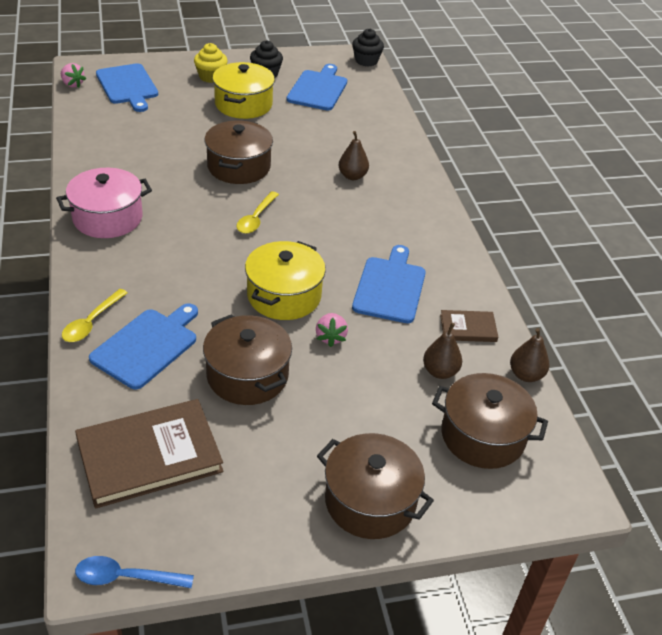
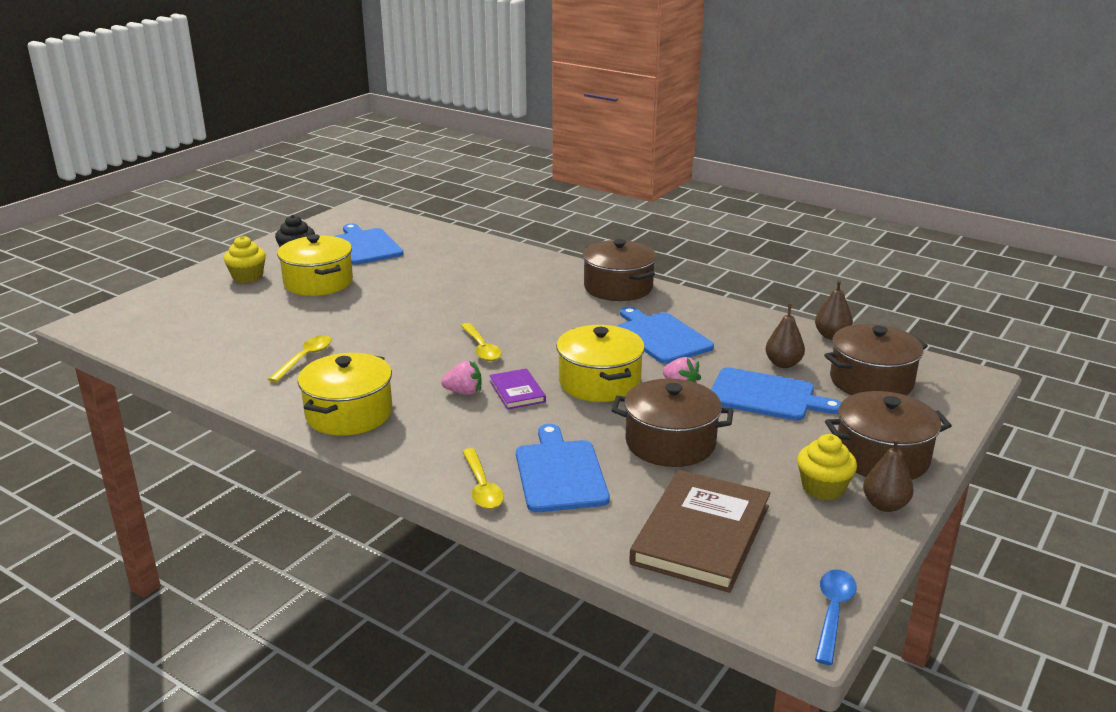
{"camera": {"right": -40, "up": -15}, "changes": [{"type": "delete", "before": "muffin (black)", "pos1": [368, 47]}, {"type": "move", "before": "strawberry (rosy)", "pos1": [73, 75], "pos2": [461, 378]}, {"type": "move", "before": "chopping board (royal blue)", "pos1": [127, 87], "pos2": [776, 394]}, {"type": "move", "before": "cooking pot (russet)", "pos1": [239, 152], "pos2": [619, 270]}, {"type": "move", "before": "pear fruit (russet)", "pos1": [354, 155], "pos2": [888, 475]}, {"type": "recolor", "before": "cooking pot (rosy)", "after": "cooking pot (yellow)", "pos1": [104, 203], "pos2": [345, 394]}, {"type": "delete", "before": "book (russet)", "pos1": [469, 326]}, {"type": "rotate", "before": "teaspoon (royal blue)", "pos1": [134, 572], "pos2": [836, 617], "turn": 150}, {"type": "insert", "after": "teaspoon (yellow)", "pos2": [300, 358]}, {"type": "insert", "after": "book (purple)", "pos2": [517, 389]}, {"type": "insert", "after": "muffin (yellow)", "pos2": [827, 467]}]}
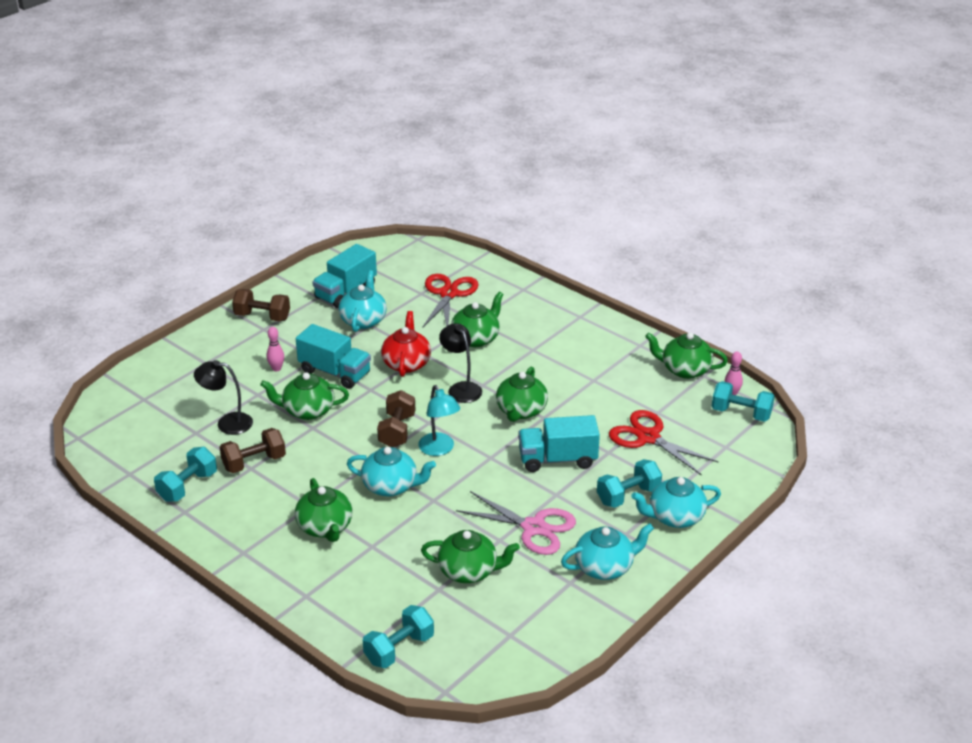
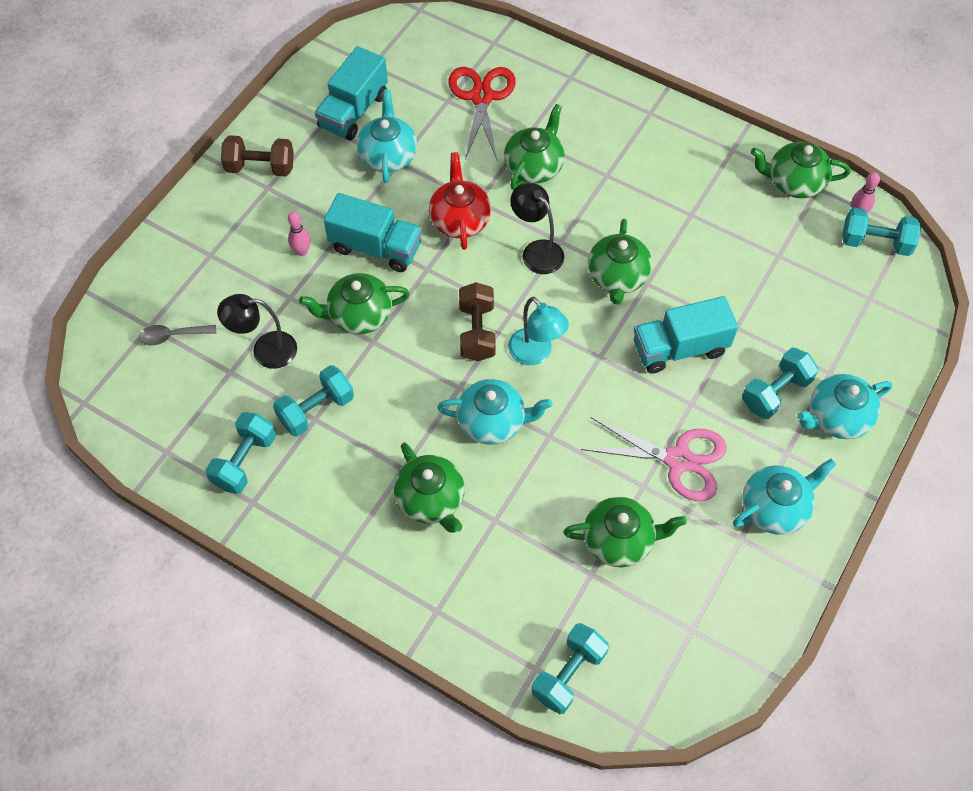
{"camera": {"right": -10, "up": 25}, "changes": [{"type": "delete", "before": "shears (red)", "pos1": [664, 443]}, {"type": "recolor", "before": "hand weight (russet)", "after": "hand weight (teal)", "pos1": [253, 450], "pos2": [313, 401]}, {"type": "insert", "after": "teaspoon (ash-grey)", "pos2": [177, 335]}]}
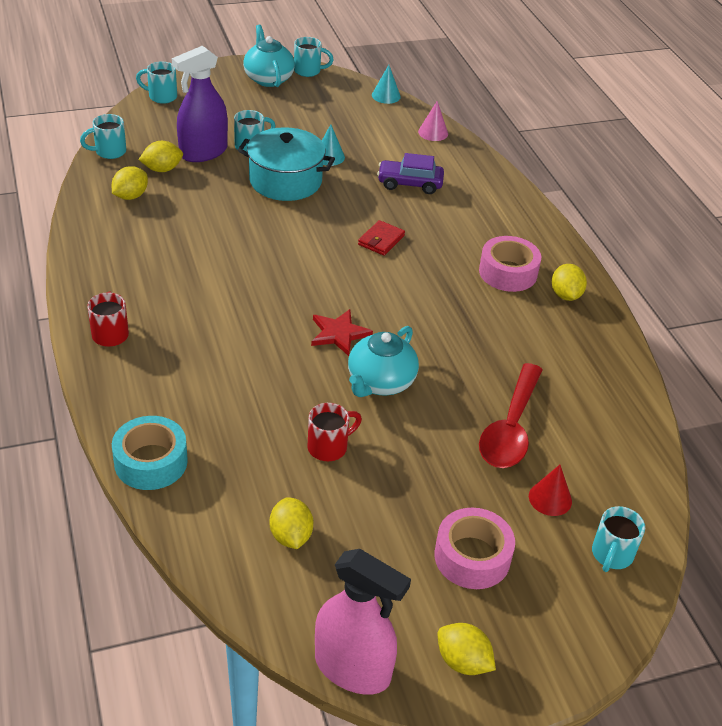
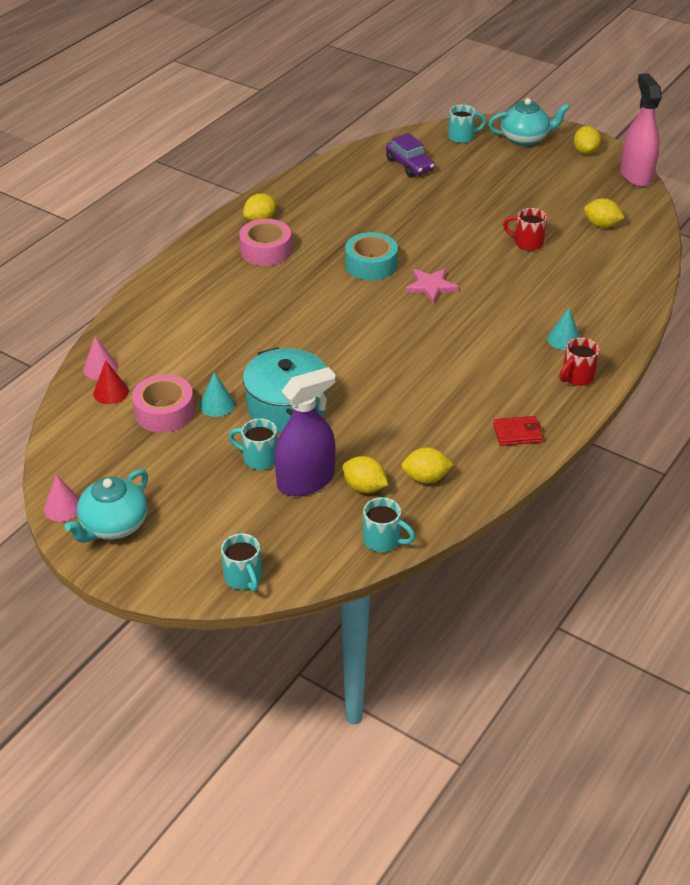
{"camera": {"right": -125, "up": 0}, "changes": [{"type": "replace", "before": "mug (teal)", "after": "solid cone (rosy)", "pos1": [314, 57], "pos2": [61, 498]}, {"type": "rotate", "before": "sprayer (purple)", "pos1": [200, 103], "pos2": [305, 431], "turn": -45}, {"type": "move", "before": "solid cone (teal)", "pos1": [386, 84], "pos2": [563, 329]}, {"type": "move", "before": "car (purple)", "pos1": [410, 173], "pos2": [410, 155]}, {"type": "move", "before": "card wallet (red)", "pos1": [381, 238], "pos2": [518, 431]}, {"type": "recolor", "before": "star shape (red)", "after": "star shape (rosy)", "pos1": [342, 332], "pos2": [432, 286]}, {"type": "move", "before": "tea pot (teal)", "pos1": [383, 361], "pos2": [529, 122]}, {"type": "delete", "before": "teaspoon (red)", "pos1": [511, 415]}, {"type": "move", "before": "roll of tape (teal)", "pos1": [150, 453], "pos2": [371, 256]}, {"type": "move", "before": "solid cone (red)", "pos1": [550, 490], "pos2": [111, 382]}, {"type": "rotate", "before": "toy lemon (yellow)", "pos1": [291, 523], "pos2": [604, 213], "turn": 75}, {"type": "move", "before": "roll of tape (rosy)", "pos1": [475, 548], "pos2": [163, 403]}]}
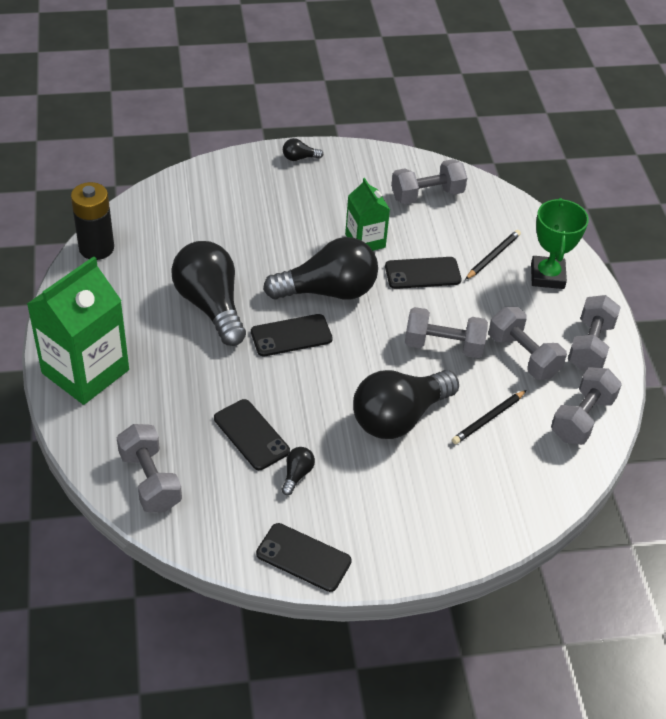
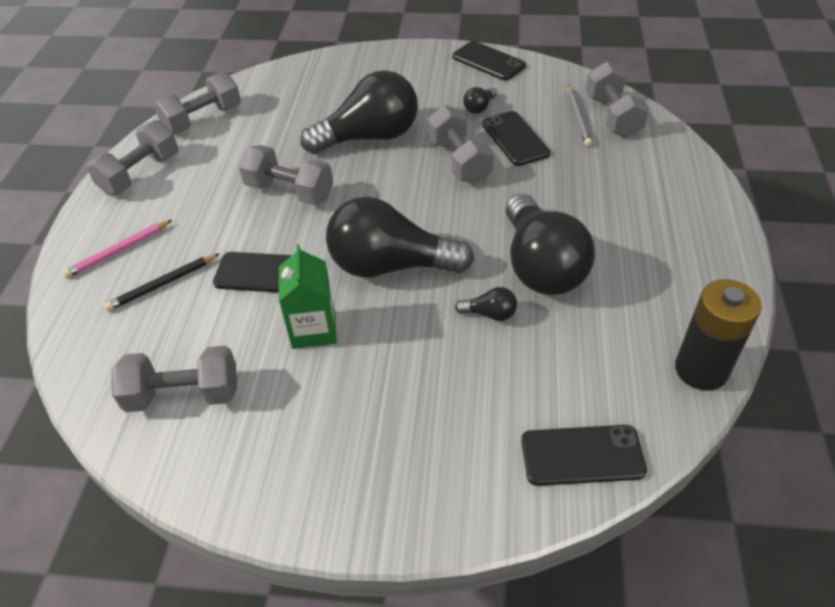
{"camera": {"right": -160, "up": 0}, "changes": [{"type": "move", "before": "light bulb (black)", "pos1": [303, 149], "pos2": [486, 304]}, {"type": "replace", "before": "award cup (leaf-green)", "after": "lead pencil (rosy)", "pos1": [560, 243], "pos2": [117, 249]}, {"type": "delete", "before": "milk carton (leaf-green)", "pos1": [78, 330]}, {"type": "move", "before": "hand weight (ash-grey)", "pos1": [528, 343], "pos2": [460, 144]}, {"type": "move", "before": "smartphone (black)", "pos1": [292, 335], "pos2": [584, 455]}, {"type": "delete", "before": "lead pencil (black)", "pos1": [489, 417]}, {"type": "insert", "after": "lead pencil (ash-grey)", "pos2": [580, 115]}]}
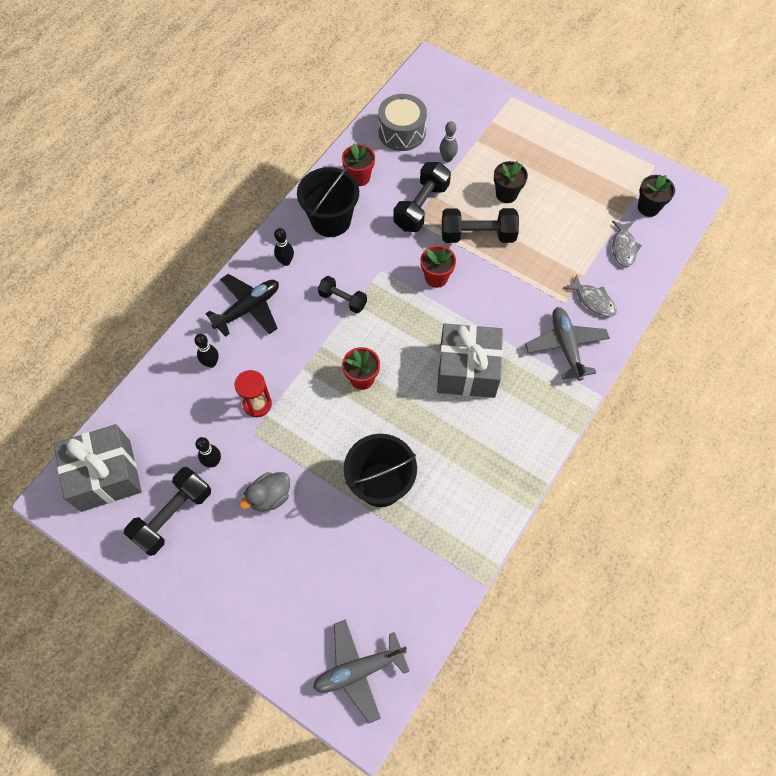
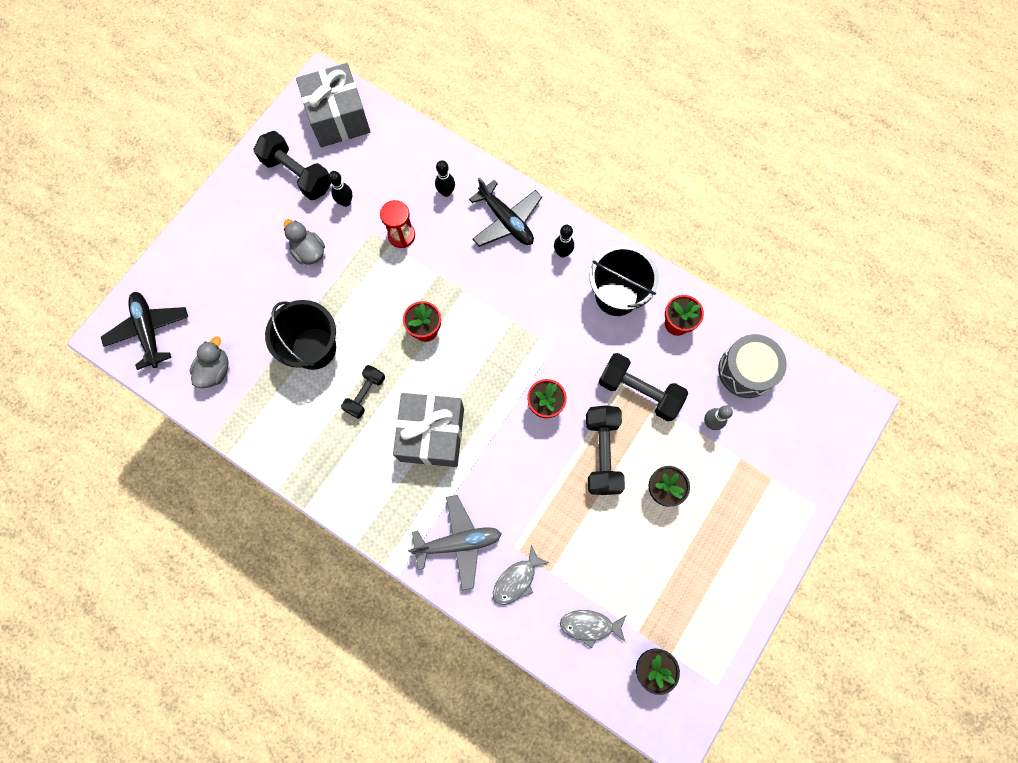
{"camera": {"right": 90, "up": 10}, "changes": [{"type": "move", "before": "hand weight (black)", "pos1": [342, 295], "pos2": [363, 392]}, {"type": "recolor", "before": "toy plane (ash-grey)", "after": "toy plane (black)", "pos1": [361, 671], "pos2": [144, 331]}, {"type": "insert", "after": "rubber duck (ash-grey)", "pos2": [209, 362]}]}
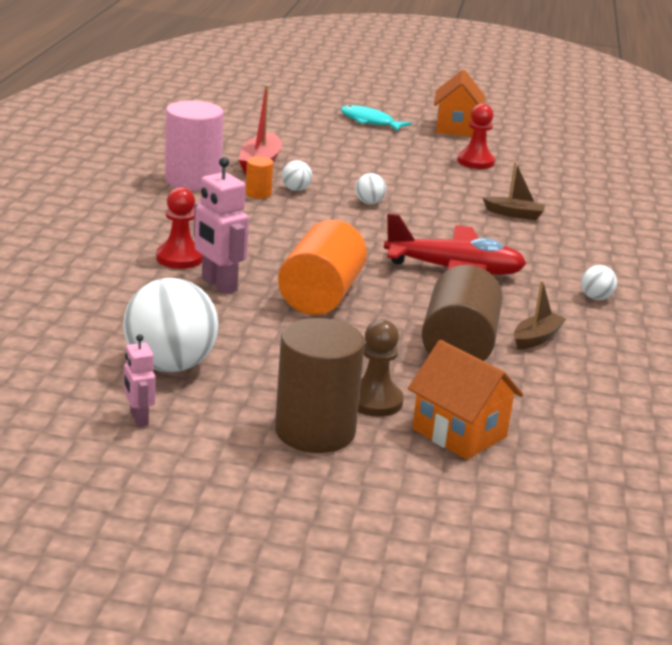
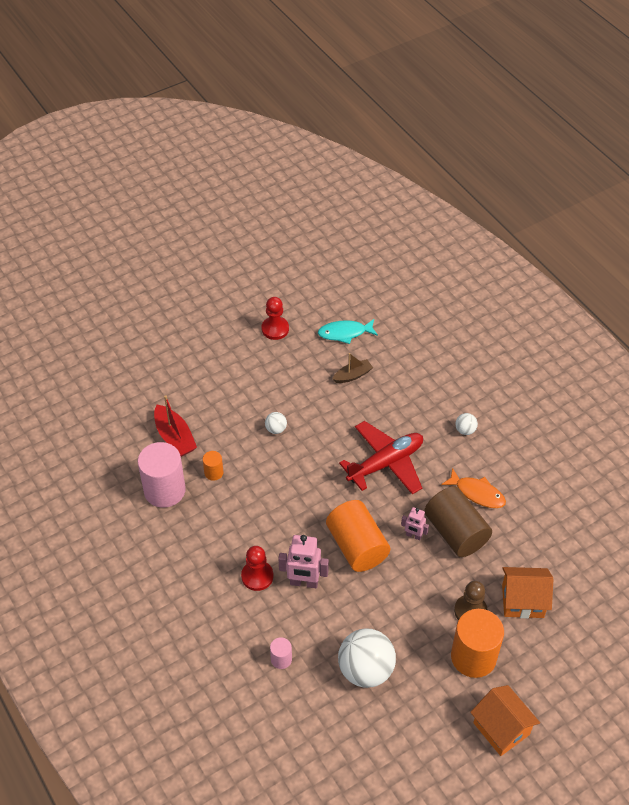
{"camera": {"right": -40, "up": 25}, "changes": [{"type": "move", "before": "cottage (orange-coloured)", "pos1": [459, 103], "pos2": [505, 720]}, {"type": "move", "before": "toy fish (teal)", "pos1": [376, 118], "pos2": [348, 331]}, {"type": "delete", "before": "ball (white)", "pos1": [297, 175]}, {"type": "replace", "before": "boat (russet)", "after": "toy fish (orange-coloured)", "pos1": [540, 315], "pos2": [473, 488]}, {"type": "recolor", "before": "cylinder (russet)", "after": "cylinder (orange-coloured)", "pos1": [320, 385], "pos2": [477, 643]}, {"type": "move", "before": "robot (rosy)", "pos1": [140, 380], "pos2": [415, 524]}, {"type": "insert", "after": "cylinder (rosy)", "pos2": [281, 653]}]}
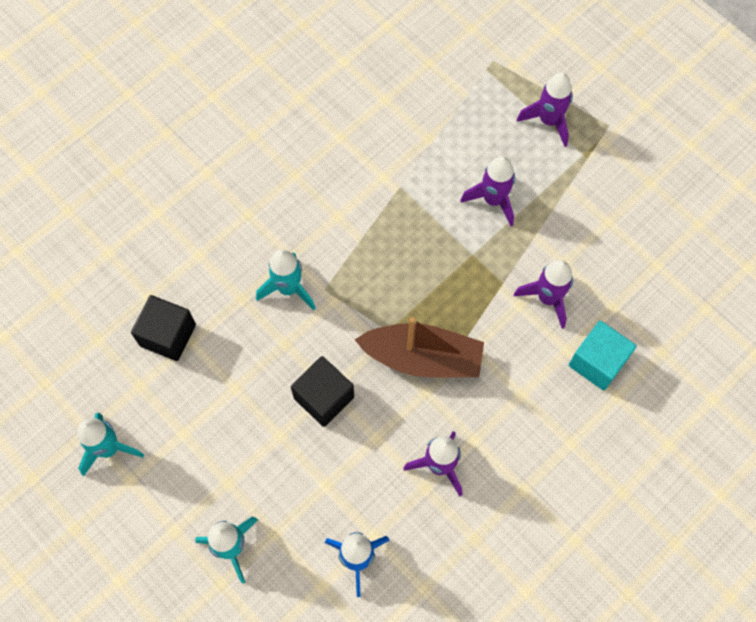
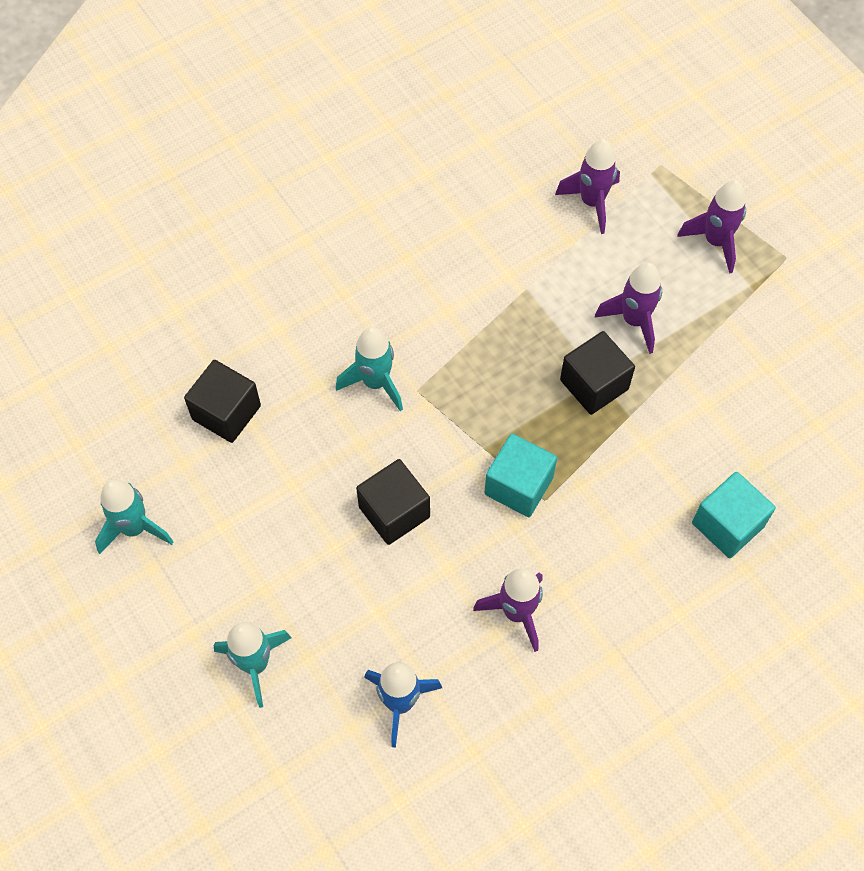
{"camera": {"right": 10, "up": -5}, "changes": [{"type": "move", "before": "rocket (purple)", "pos1": [543, 294], "pos2": [587, 186]}, {"type": "replace", "before": "boat (russet)", "after": "cube (teal)", "pos1": [419, 347], "pos2": [520, 475]}, {"type": "insert", "after": "cube (black)", "pos2": [597, 373]}]}
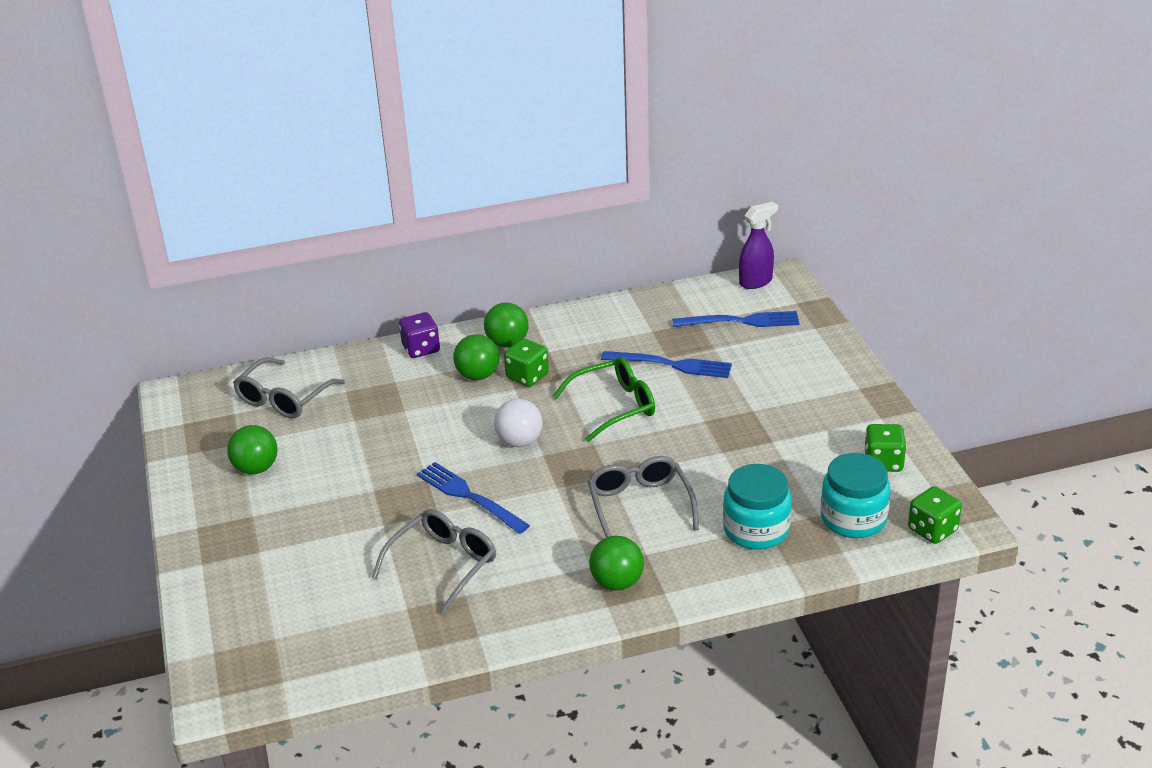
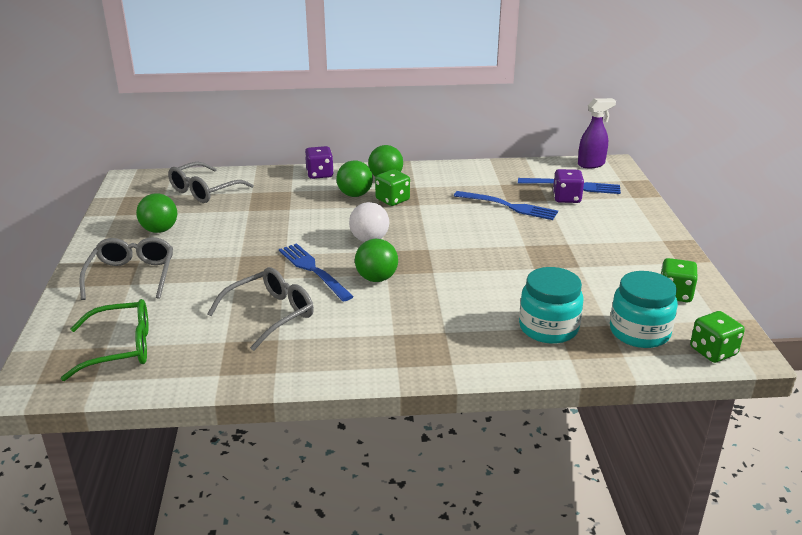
{"camera": {"right": 10, "up": -5}, "changes": [{"type": "move", "before": "eyeglasses (leaf-green)", "pos1": [604, 399], "pos2": [105, 340]}, {"type": "move", "before": "eyeglasses (ash-grey)", "pos1": [643, 497], "pos2": [126, 268]}, {"type": "move", "before": "ball (leaf-green)", "pos1": [616, 563], "pos2": [376, 260]}, {"type": "insert", "after": "die (purple)", "pos2": [568, 186]}]}
